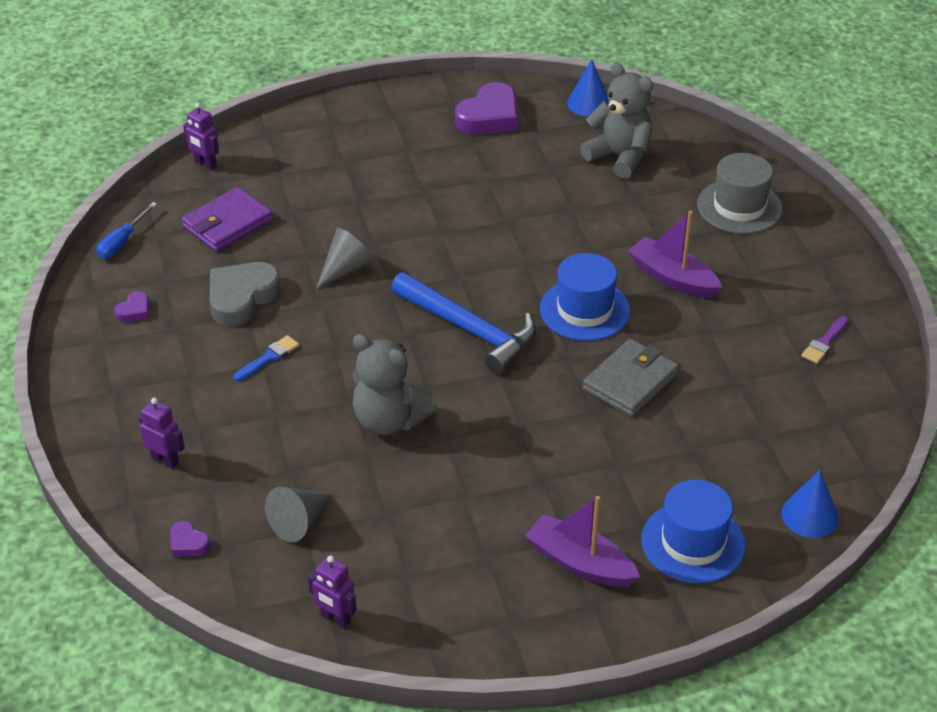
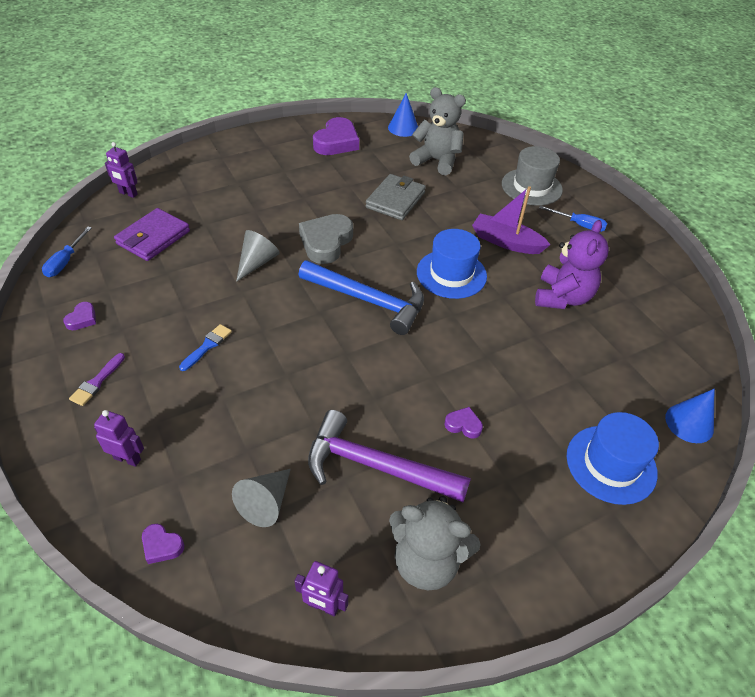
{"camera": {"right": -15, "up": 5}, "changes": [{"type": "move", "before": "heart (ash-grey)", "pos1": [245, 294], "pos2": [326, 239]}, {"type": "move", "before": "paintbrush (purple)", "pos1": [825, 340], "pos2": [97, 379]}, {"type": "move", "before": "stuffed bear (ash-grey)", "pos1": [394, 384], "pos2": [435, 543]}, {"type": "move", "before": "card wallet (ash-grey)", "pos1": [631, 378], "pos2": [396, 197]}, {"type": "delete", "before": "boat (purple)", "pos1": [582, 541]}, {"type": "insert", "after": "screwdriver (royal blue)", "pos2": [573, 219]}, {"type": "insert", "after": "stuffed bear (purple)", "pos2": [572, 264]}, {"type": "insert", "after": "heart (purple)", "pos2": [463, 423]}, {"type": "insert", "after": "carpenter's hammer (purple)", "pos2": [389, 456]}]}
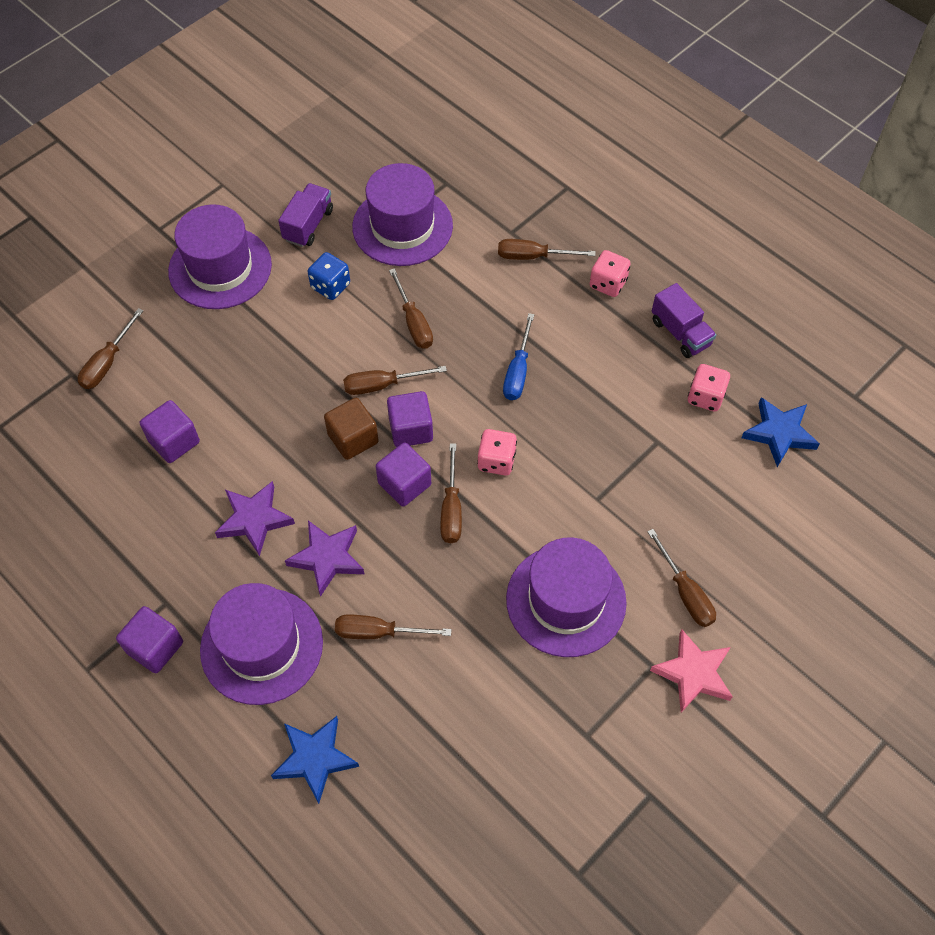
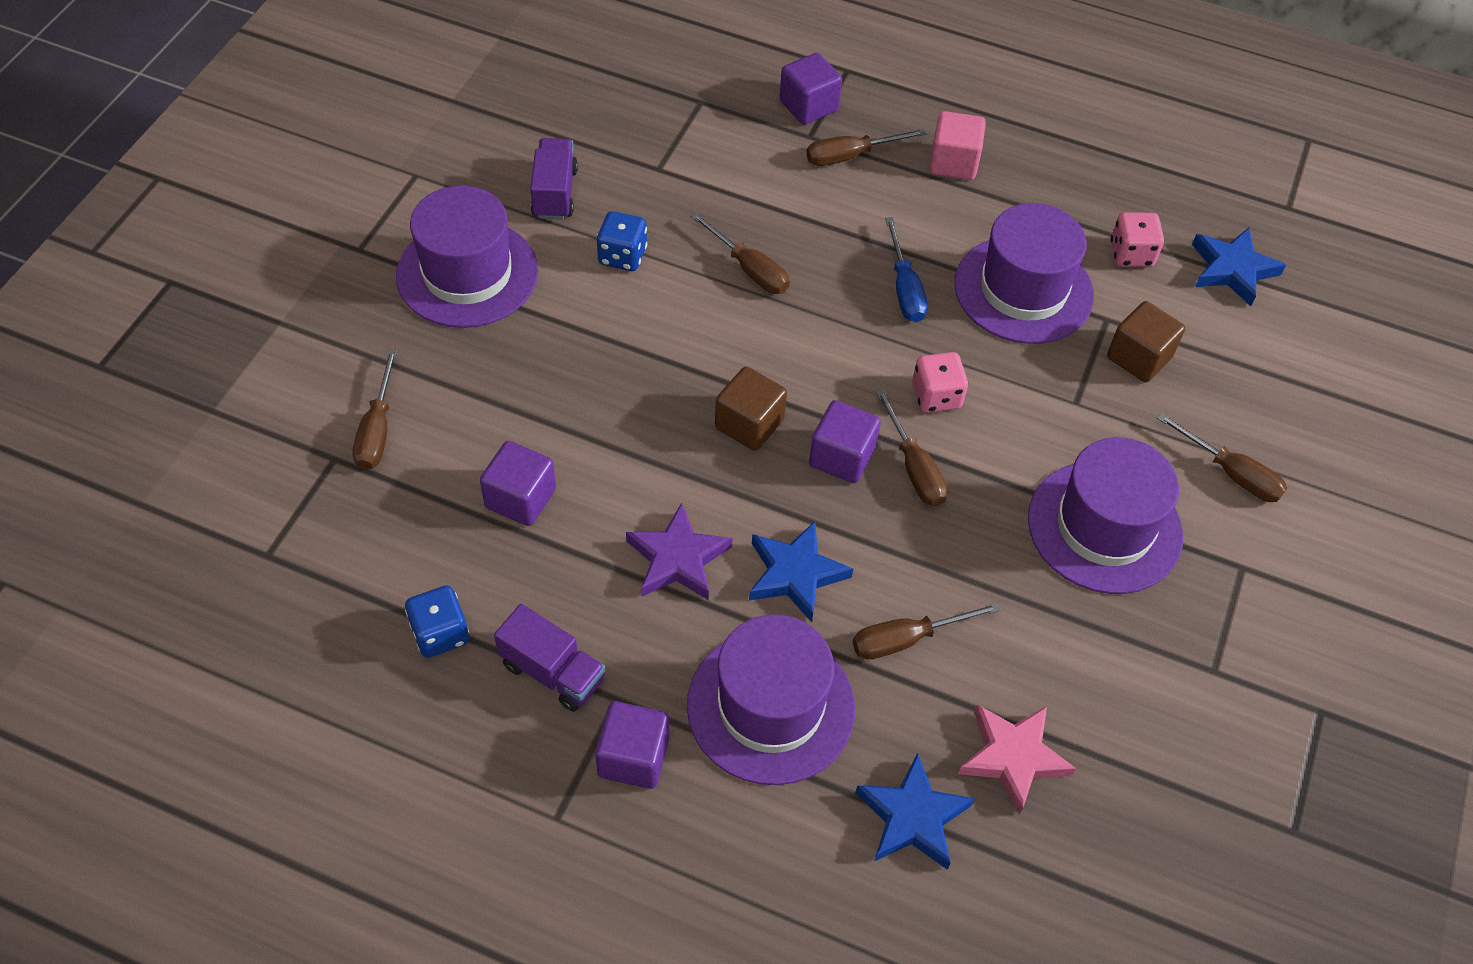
{"camera": {"right": -25, "up": -5}, "changes": [{"type": "move", "before": "tall hat (purple)", "pos1": [402, 214], "pos2": [1024, 273]}, {"type": "replace", "before": "die (rosy)", "after": "cube (rosy)", "pos1": [610, 273], "pos2": [957, 145]}, {"type": "move", "before": "toy truck (purple)", "pos1": [684, 320], "pos2": [550, 658]}, {"type": "delete", "before": "screwdriver (russet)", "pos1": [395, 380]}, {"type": "move", "before": "cube (purple)", "pos1": [410, 419], "pos2": [810, 89]}, {"type": "recolor", "before": "star shape (purple)", "after": "star shape (royal blue)", "pos1": [324, 558], "pos2": [801, 571]}, {"type": "move", "before": "star shape (rosy)", "pos1": [691, 671], "pos2": [1017, 759]}, {"type": "insert", "after": "cube (russet)", "pos2": [1146, 341]}, {"type": "insert", "after": "die (royal blue)", "pos2": [437, 621]}]}
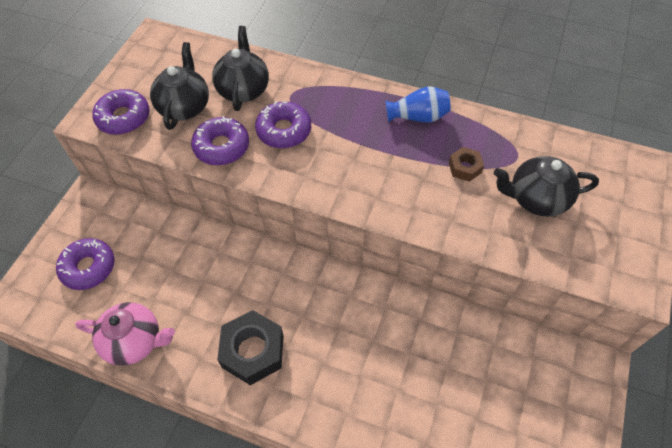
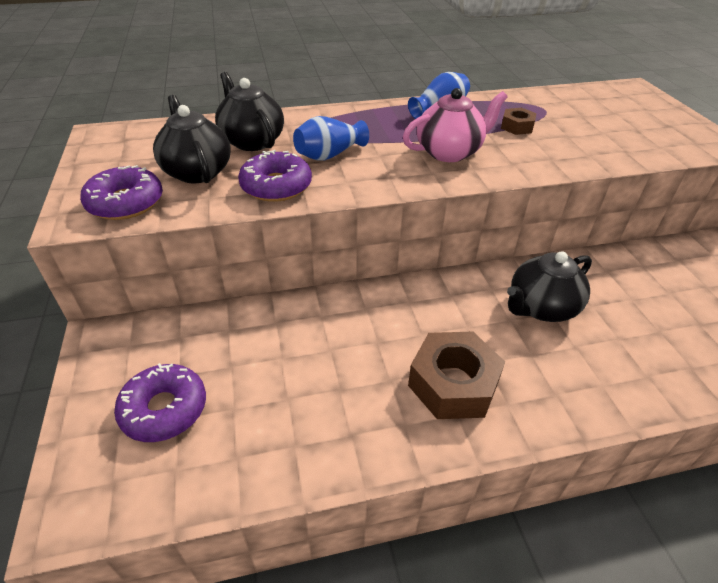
{"camera": {"right": -35, "up": -15}, "changes": [{"type": "replace", "before": "donut (purple)", "after": "flower vase (royal blue)", "pos1": [283, 124], "pos2": [331, 138]}, {"type": "move", "before": "tea pot (black)", "pos1": [546, 186], "pos2": [549, 286]}, {"type": "move", "before": "tea pot (rosy)", "pos1": [125, 334], "pos2": [455, 125]}, {"type": "recolor", "before": "hex nut (black)", "after": "hex nut (russet)", "pos1": [250, 347], "pos2": [456, 375]}]}
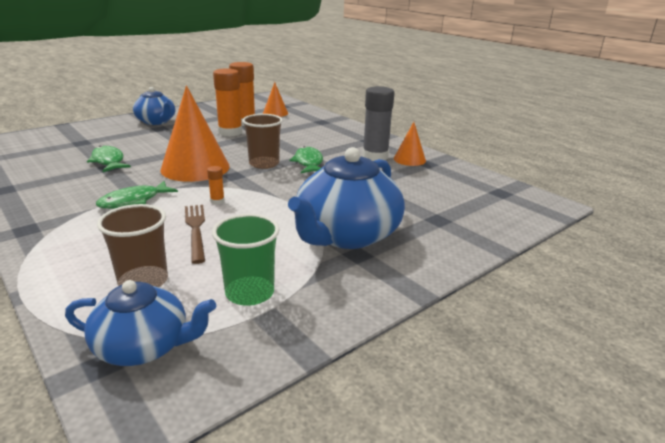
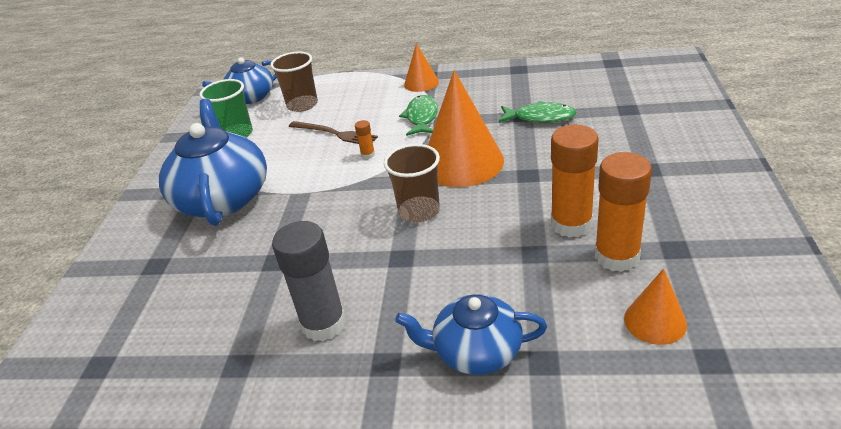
{"camera": {"right": 140, "up": 10}, "changes": [{"type": "move", "before": "tea pot (royal blue)", "pos1": [154, 106], "pos2": [471, 334]}, {"type": "move", "before": "solid cone (orange-coloured)", "pos1": [410, 144], "pos2": [421, 67]}, {"type": "delete", "before": "toy fish (leaf-green)", "pos1": [306, 159]}]}
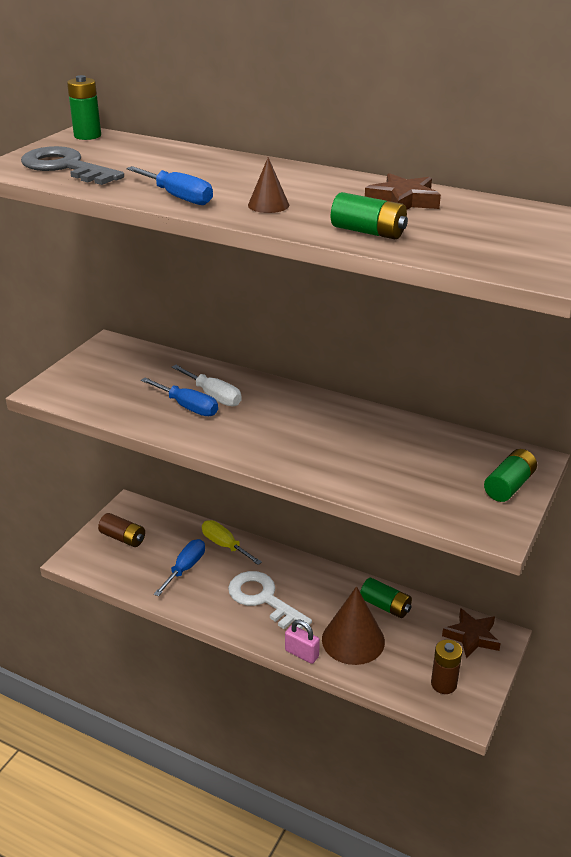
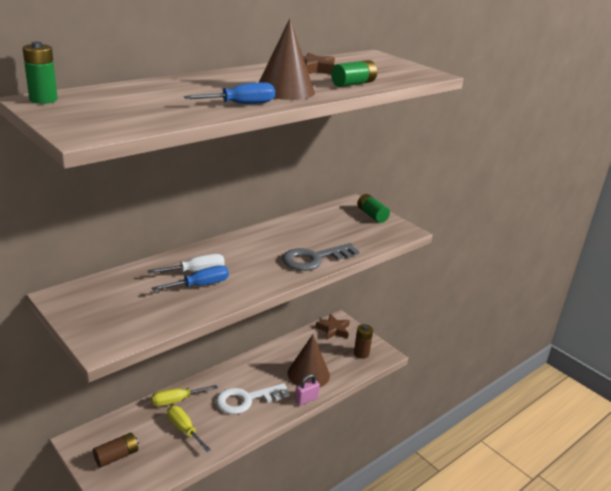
{"camera": {"right": -70, "up": -5}, "changes": [{"type": "move", "before": "door key (ash-grey)", "pos1": [72, 165], "pos2": [321, 257]}, {"type": "resize", "before": "solid cone (russet)", "pos1": [268, 185], "pos2": [287, 59], "scale": 2.0}, {"type": "recolor", "before": "screwdriver (royal blue)", "after": "screwdriver (yellow)", "pos1": [179, 567], "pos2": [189, 429]}, {"type": "delete", "before": "AA battery (leaf-green)", "pos1": [386, 598]}]}
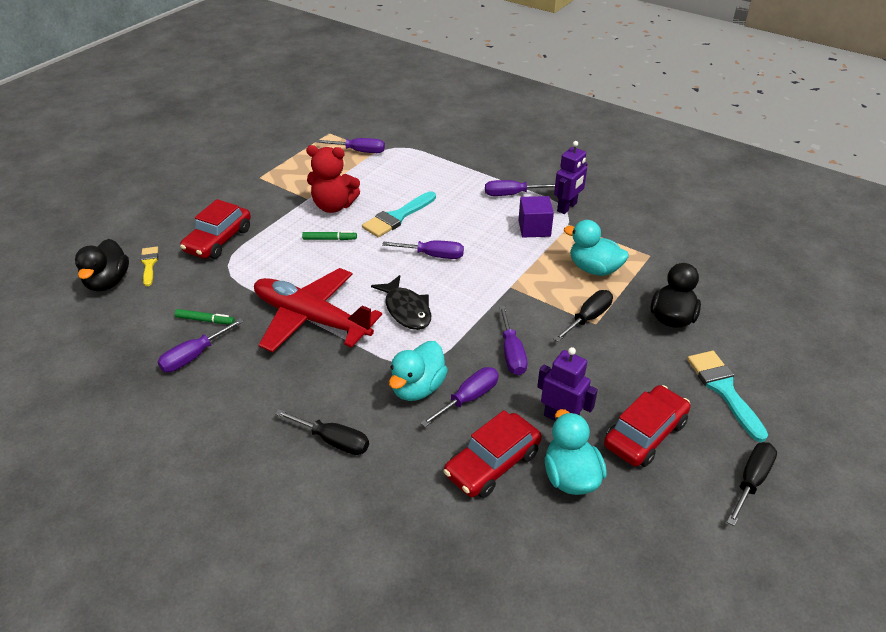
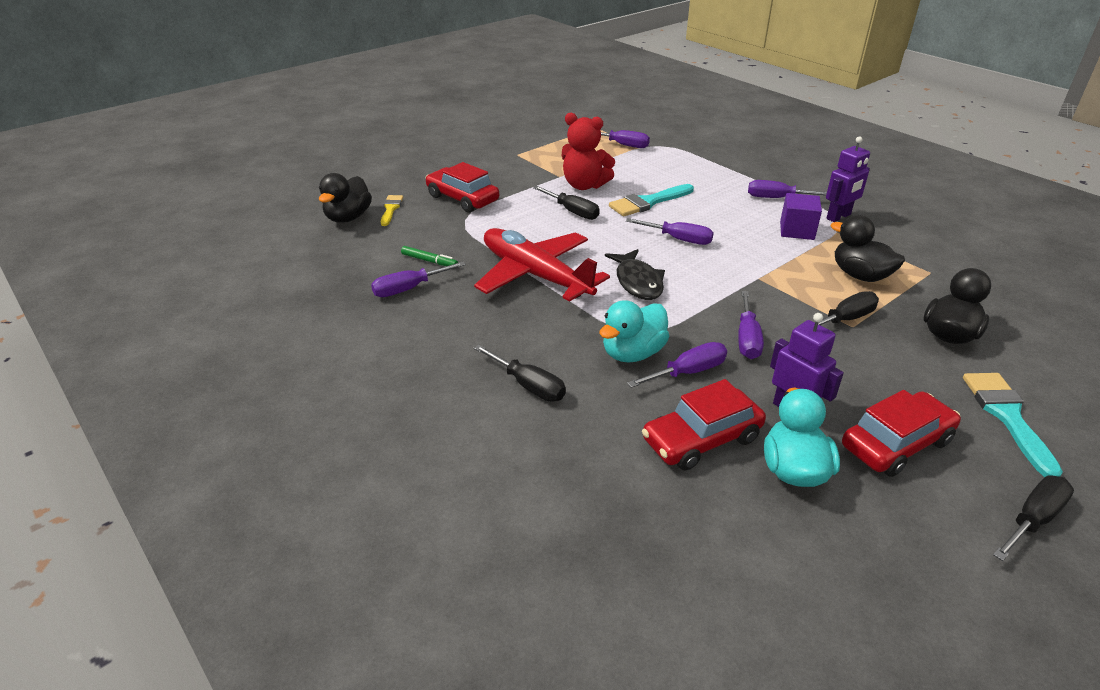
{"camera": {"right": 15, "up": -5}, "changes": [{"type": "rotate", "before": "car (red)", "pos1": [215, 229], "pos2": [462, 187], "turn": 90}, {"type": "recolor", "before": "rubber duck (teal)", "after": "rubber duck (black)", "pos1": [596, 248], "pos2": [867, 248]}, {"type": "replace", "before": "marker (leaf-green)", "after": "screwdriver (black)", "pos1": [329, 235], "pos2": [566, 203]}]}
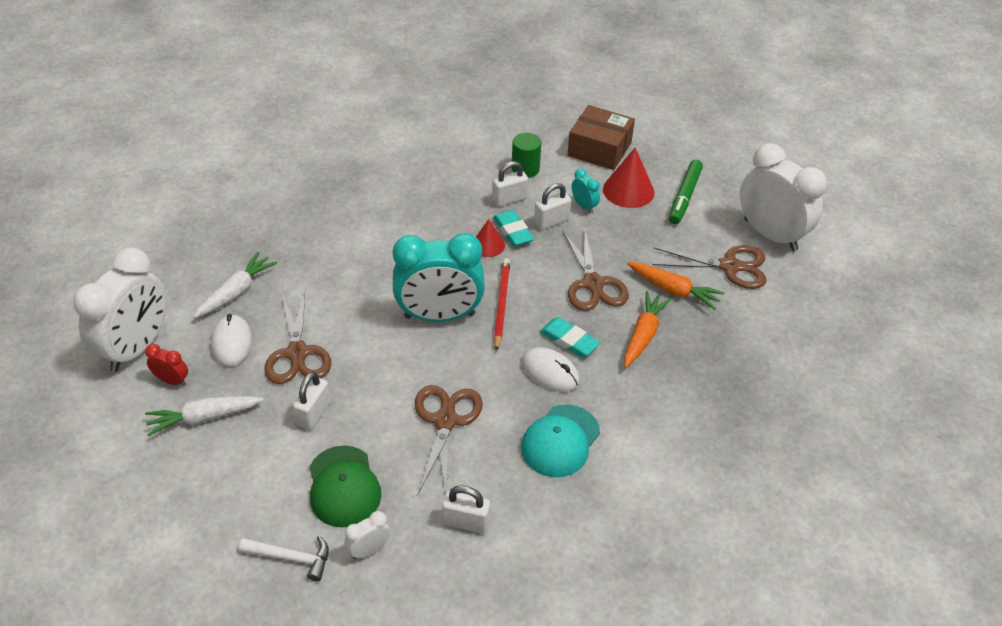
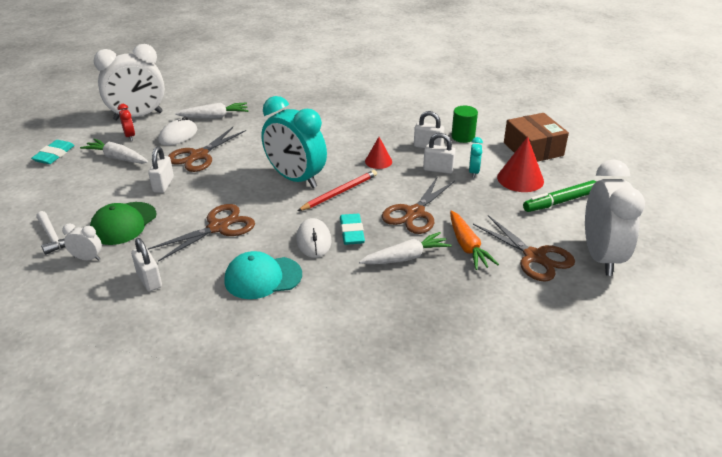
{"camera": {"right": 45, "up": -10}, "changes": [{"type": "move", "before": "pencil eraser (teal)", "pos1": [513, 228], "pos2": [53, 152]}, {"type": "recolor", "before": "root vegetable (orange-coloured)", "after": "root vegetable (white)", "pos1": [648, 329], "pos2": [405, 248]}, {"type": "rotate", "before": "lock (white)", "pos1": [312, 401], "pos2": [161, 169], "turn": -60}]}
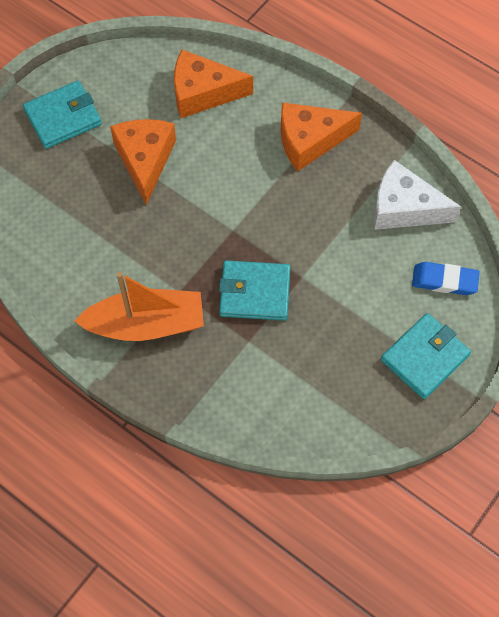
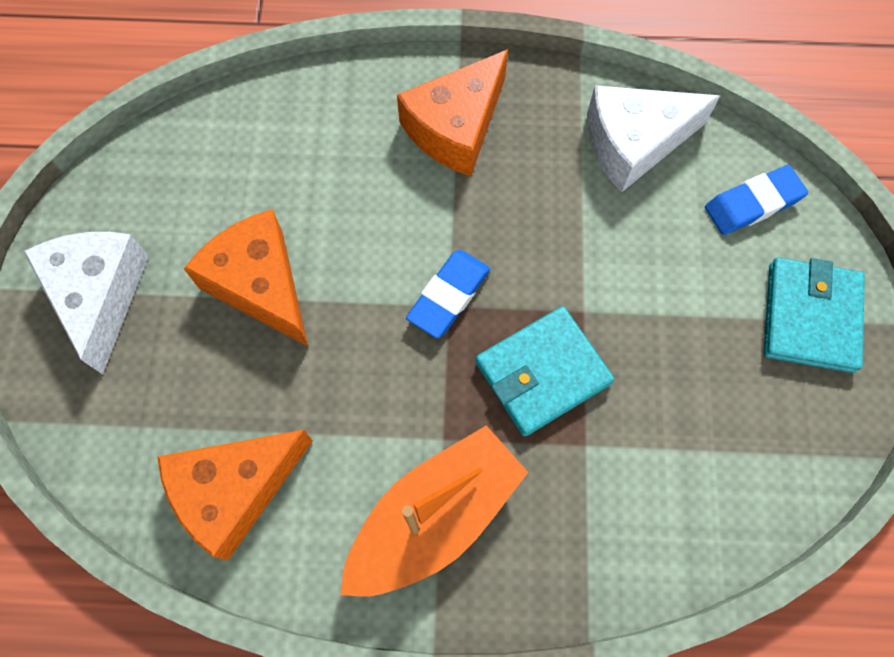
{"camera": {"right": -35, "up": 5}, "changes": [{"type": "move", "before": "cheese wedge (orange-coloured)", "pos1": [213, 84], "pos2": [235, 495]}, {"type": "replace", "before": "card wallet (teal)", "after": "cheese wedge (white)", "pos1": [62, 115], "pos2": [86, 303]}, {"type": "insert", "after": "pencil eraser (royal blue)", "pos2": [448, 294]}]}
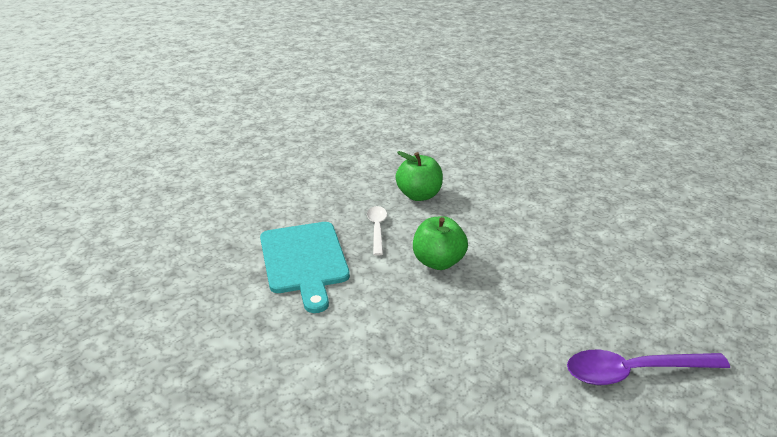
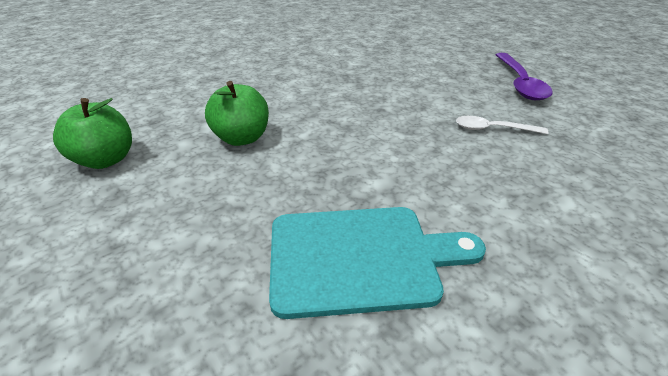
{"camera": {"right": -80, "up": 5}, "changes": [{"type": "move", "before": "teaspoon (white)", "pos1": [377, 231], "pos2": [502, 125]}, {"type": "move", "before": "apple (leaf-green)", "pos1": [440, 243], "pos2": [92, 133]}]}
